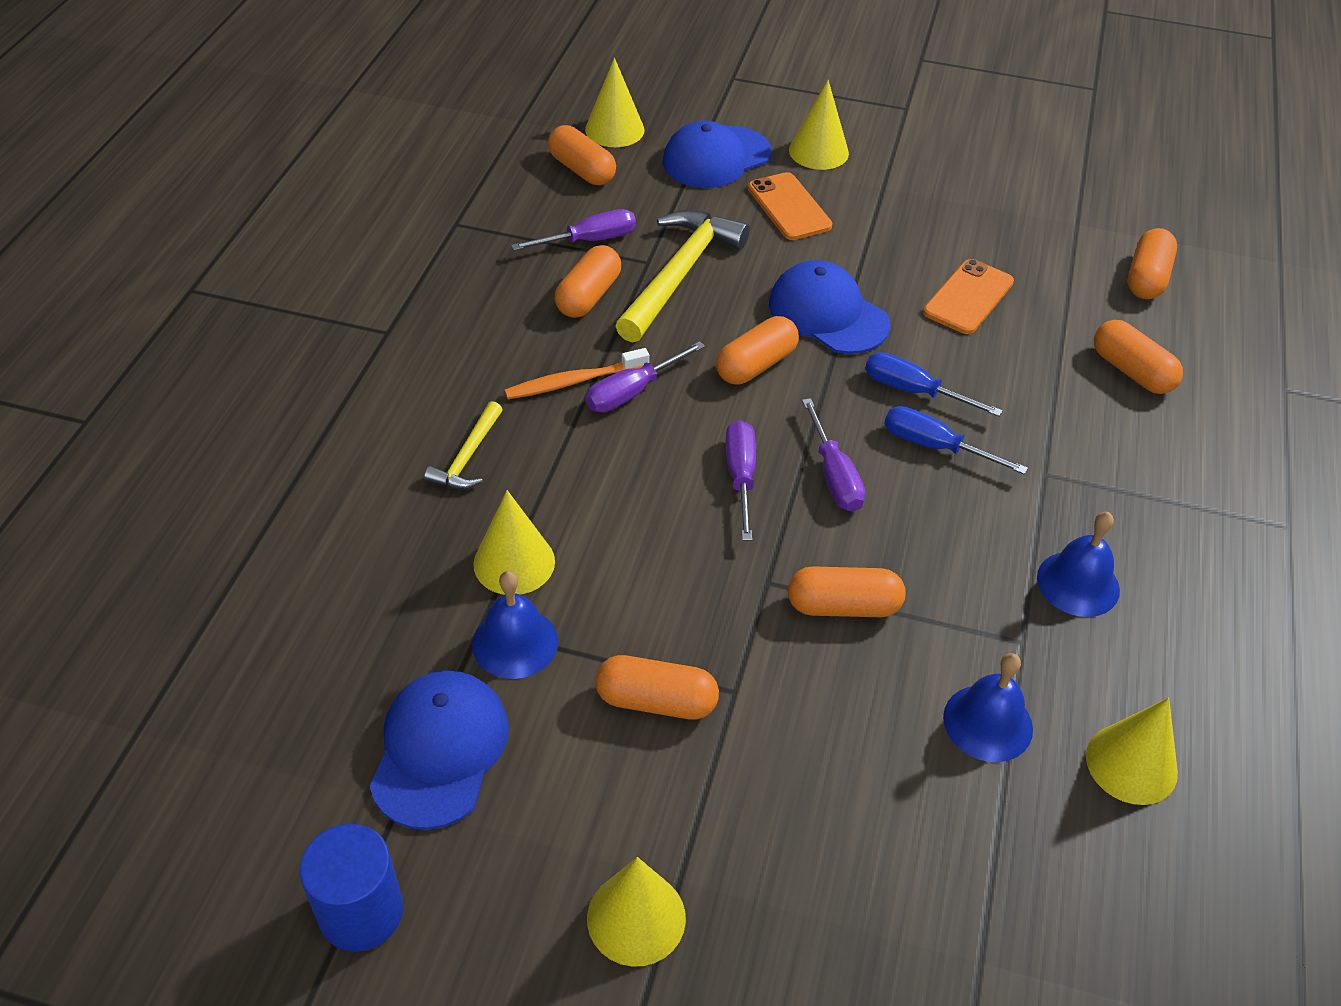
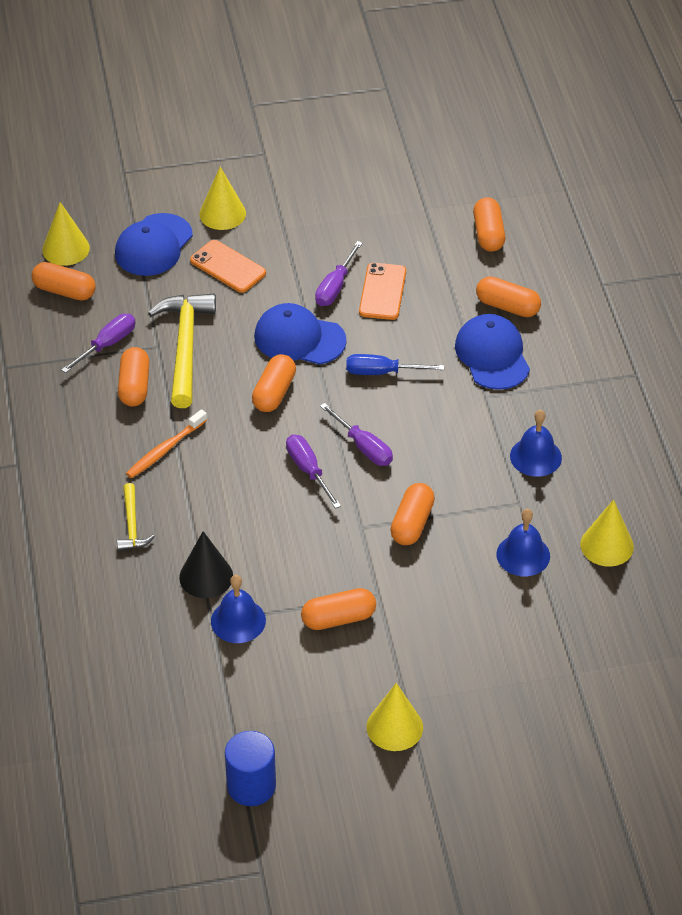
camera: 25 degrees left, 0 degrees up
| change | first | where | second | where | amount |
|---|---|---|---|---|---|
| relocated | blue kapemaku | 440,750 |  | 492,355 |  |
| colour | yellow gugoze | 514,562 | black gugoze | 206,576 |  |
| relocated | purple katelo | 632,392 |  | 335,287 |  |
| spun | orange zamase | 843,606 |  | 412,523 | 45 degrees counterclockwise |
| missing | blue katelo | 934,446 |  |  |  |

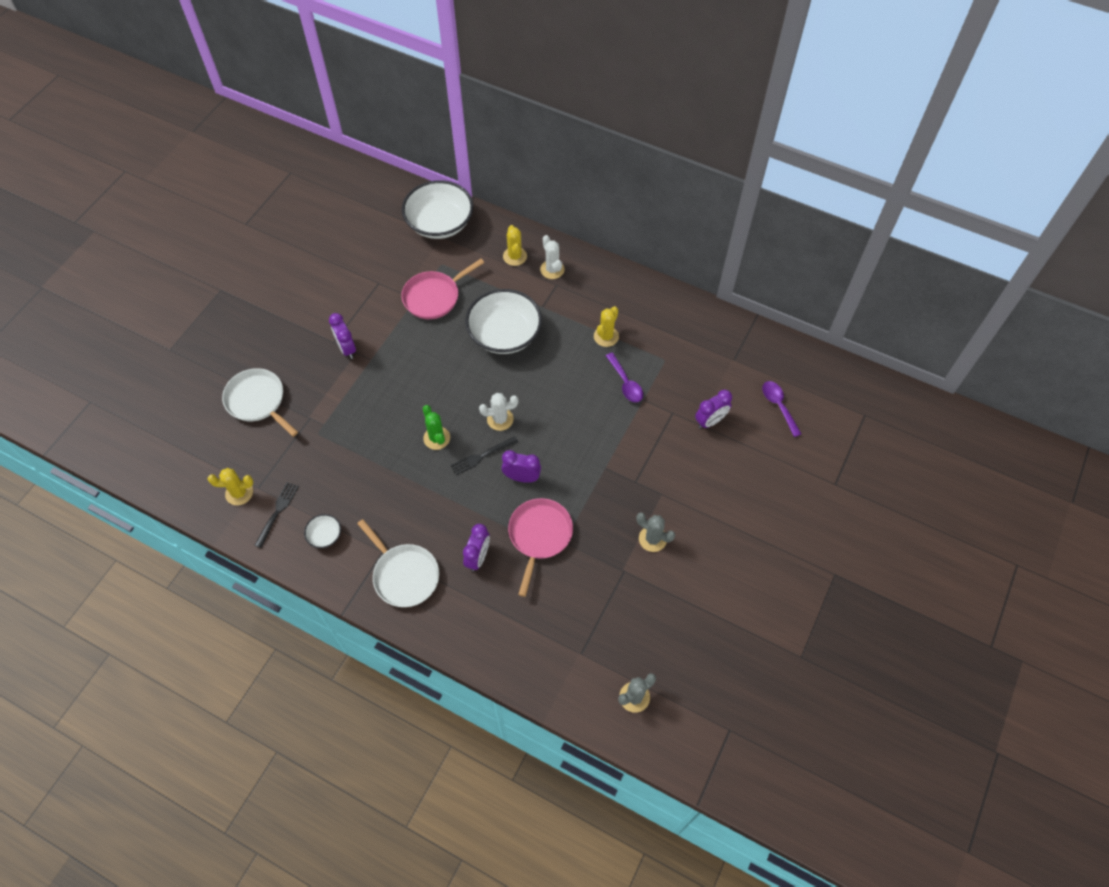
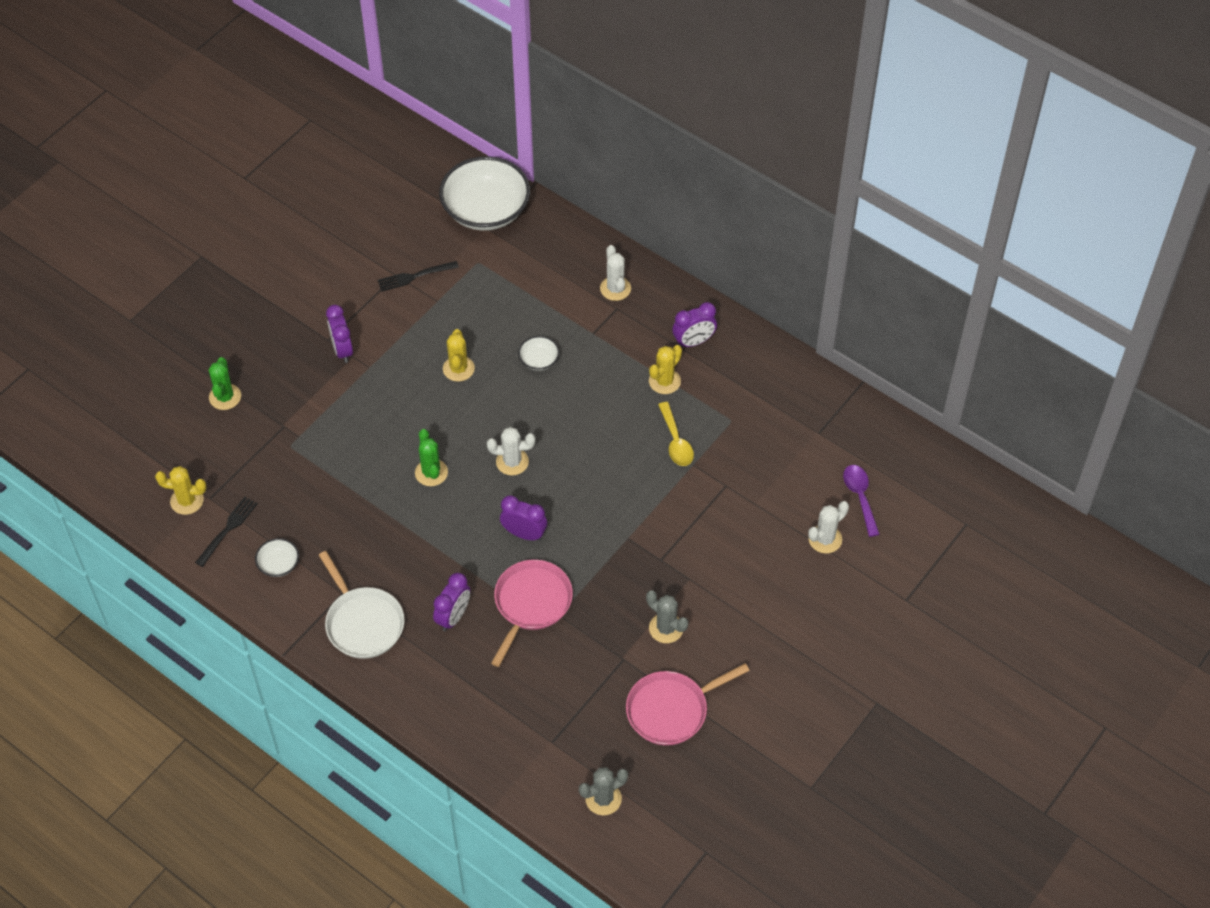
camera: 10 degrees right, 5 degrees down
| change | first | where | second | where | amount |
|---|---|---|---|---|---|
| exchanged | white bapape | 257,401 | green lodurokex | 225,397 |  |
| relocated | pink bapape | 434,297 |  | 671,710 |  |
| relocated | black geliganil | 482,456 |  | 415,276 |  |
| size | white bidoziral | 504,334 |  | 539,360 | x0.43 |
| relocated | yellow lodurokex | 515,256 |  | 458,369 |  |
| colour | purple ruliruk | 625,383 | yellow ruliruk | 676,441 |  |
| relocated | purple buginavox | 710,421 |  | 693,342 |  |
| appeared |  |  | white lodurokex | 825,539 |  |

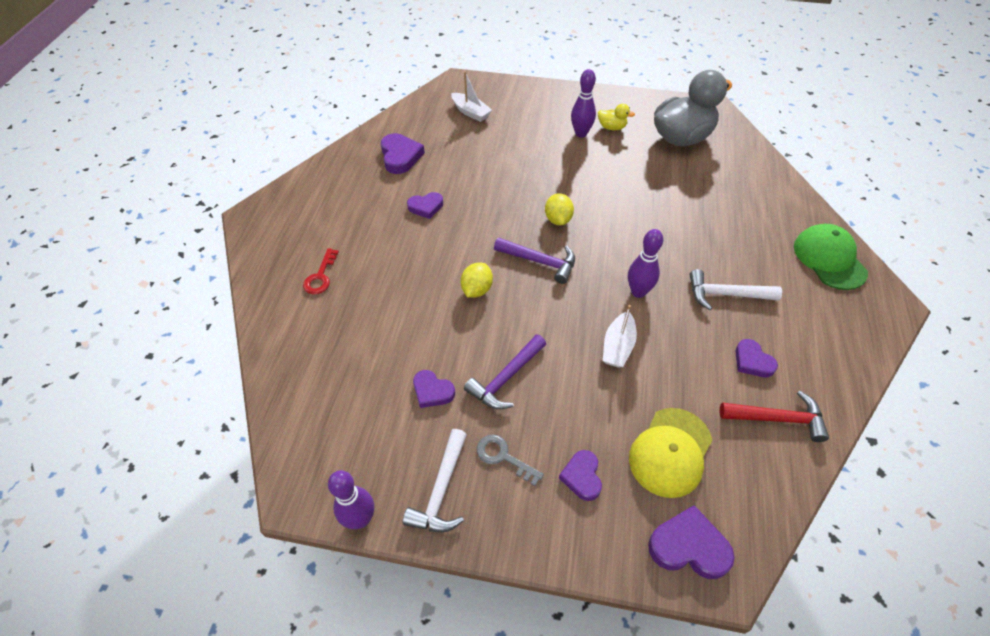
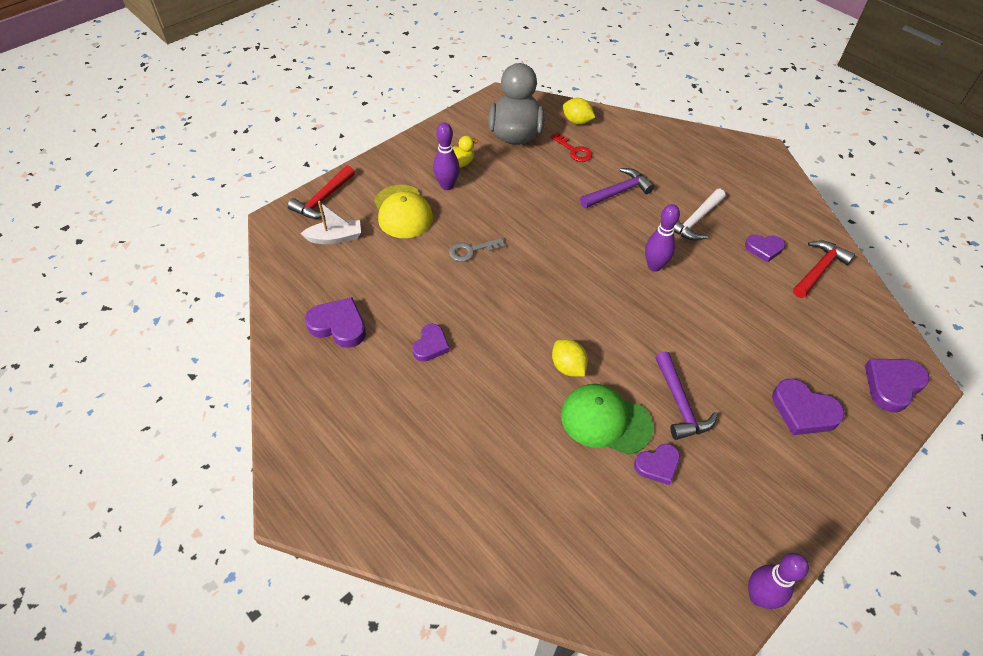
camera: 55 degrees left, 0 degrees up
| change | first | where | second | where | amount |
|---|---|---|---|---|---|
| relocated | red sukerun | 320,276 |  | 574,150 |  |
| missing | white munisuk | 441,490 |  |  |  |
| relocated | grey sukerun | 503,457 |  | 471,250 |  |
| relocated | purple munisuk | 540,262 |  | 618,192 |  |
| relocated | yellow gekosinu | 558,219 |  | 577,121 |  |
| size | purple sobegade | 582,477 |  | 803,411 | x1.51 |
| missing | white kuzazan | 618,346 |  |  |  |
| relocated | yellow kapemaku | 670,452 |  | 403,212 |  |
| relocated | green kapemaku | 829,259 |  | 605,420 |  |
| appeared |  |  | red munisuk | 323,199 |  |

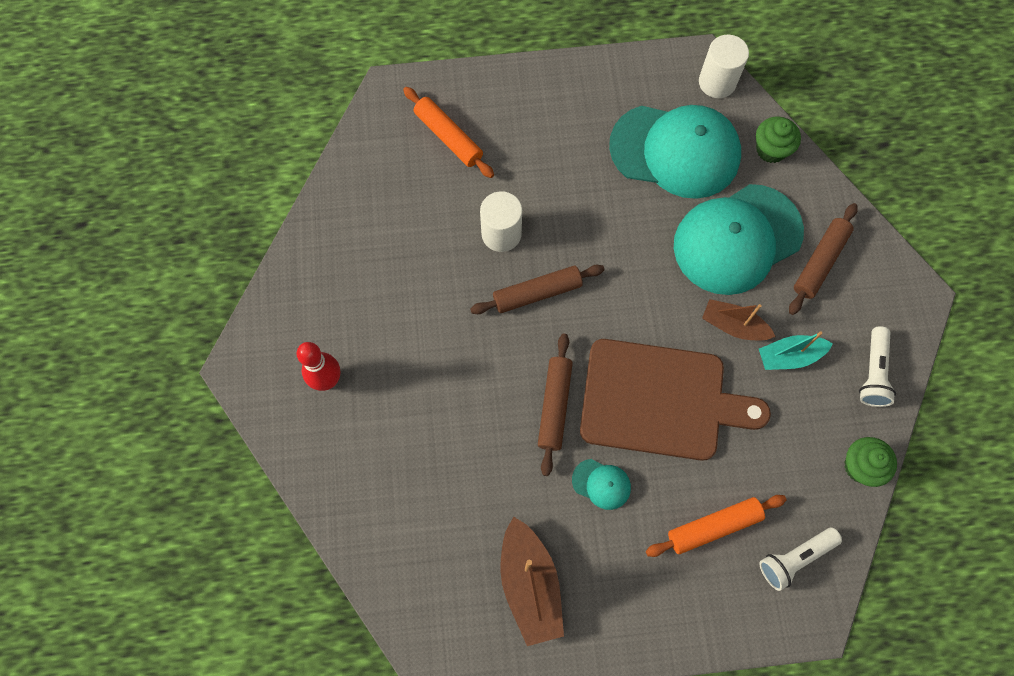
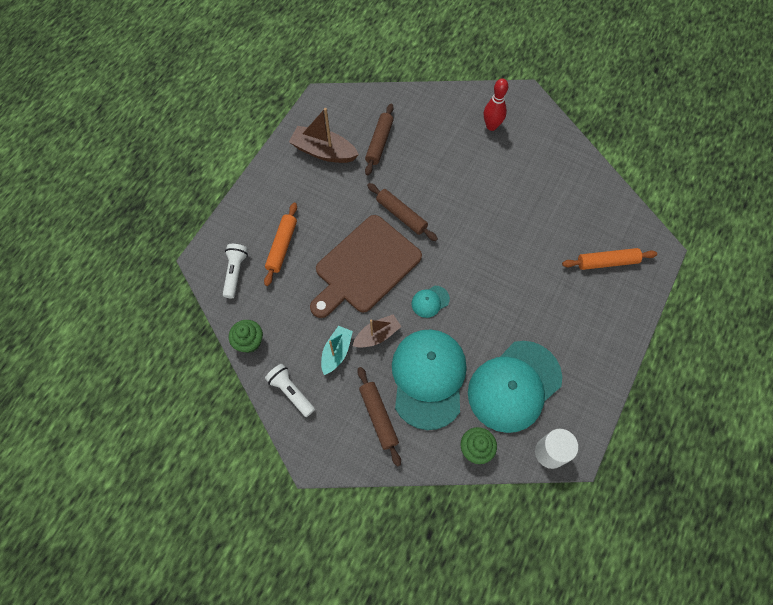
camera: 125 degrees right, 5 degrees down
| change | first | where | second | where | amount |
|---|---|---|---|---|---|
| relocated | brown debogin | 537,293 |  | 379,143 |  |
| missing | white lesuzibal | 501,234 |  |  |  |
| relocated | turquoise kapemaku | 601,484 |  | 430,301 |  |

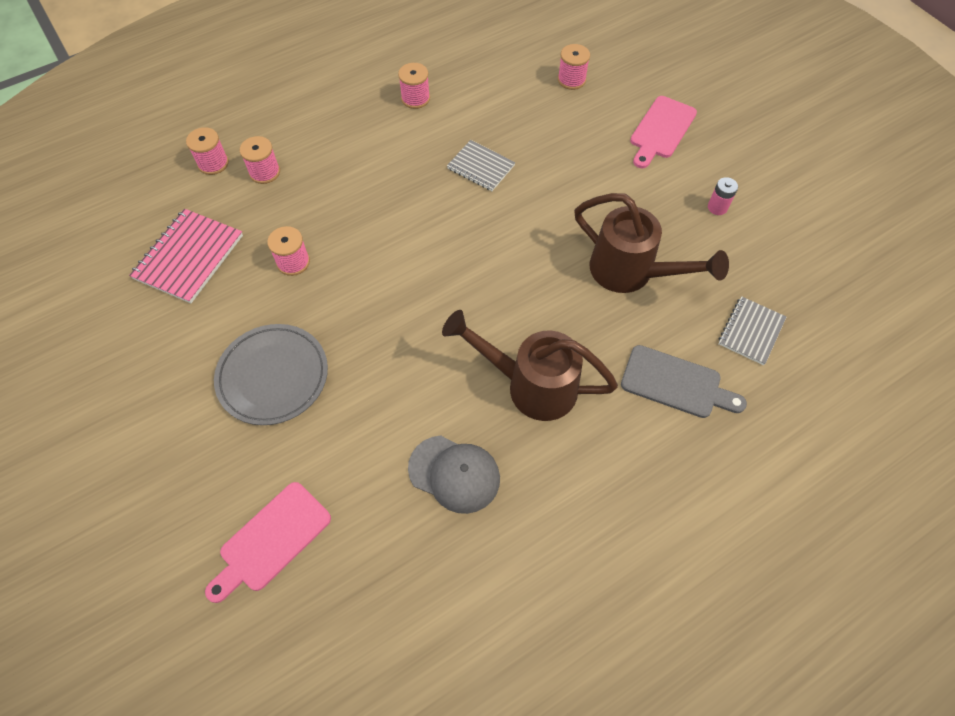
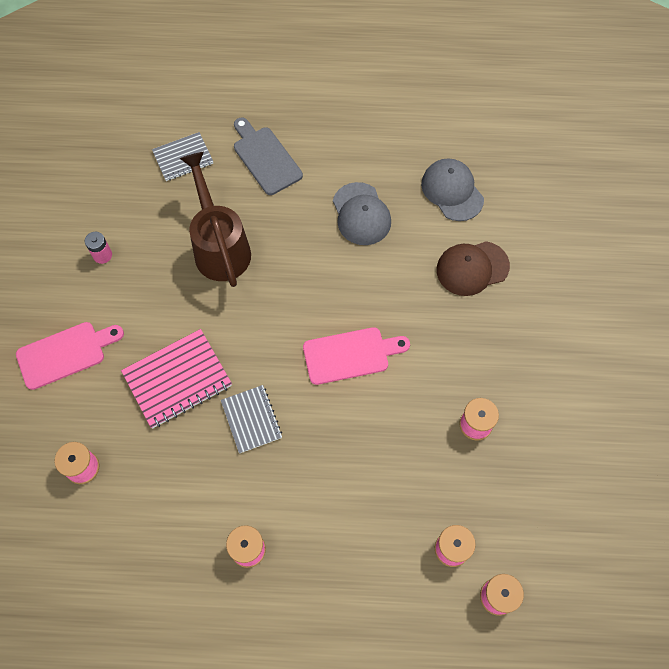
camera: 145 degrees left, 5 degrees up
| change | first | where | second | where | amount |
|---|---|---|---|---|---|
| relocated | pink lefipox | 189,257 |  | 177,379 |  |
| relocated | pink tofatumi | 271,540 |  | 350,355 |  |
| missing | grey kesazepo | 273,376 |  |  |  |
| exchanged | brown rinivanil | 530,385 | grey kapemaku | 361,214 |  |
| appeared |  |  | brown kapemaku | 472,268 |  |

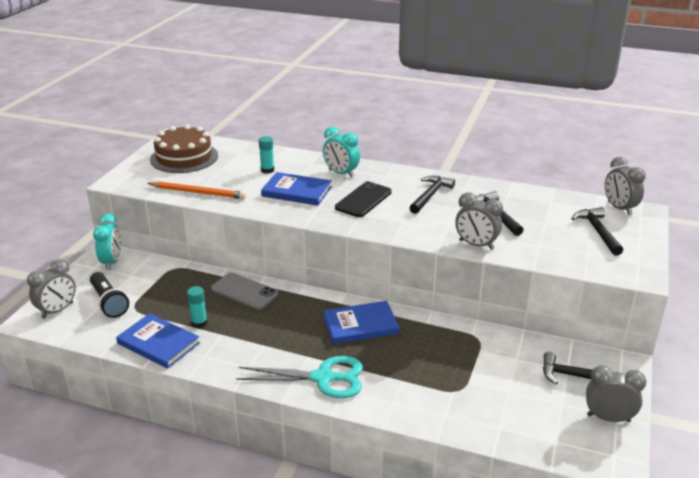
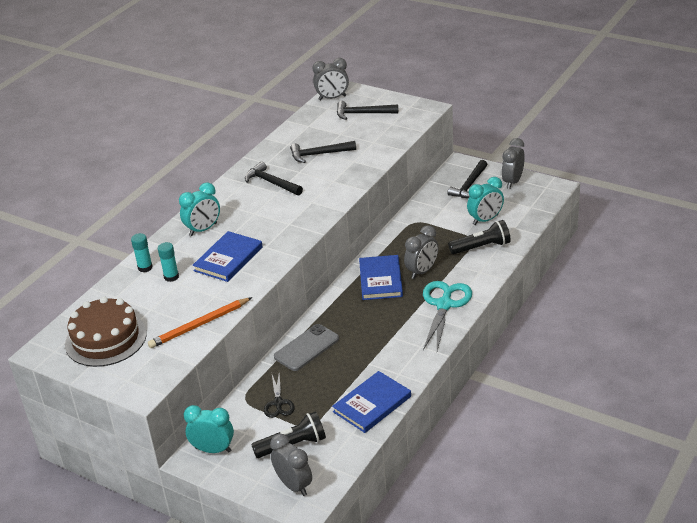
camera: 75 degrees left, 5 degrees up
| change | first | where | second | where | amount |
|---|---|---|---|---|---|
| spun | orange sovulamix | 198,192 |  | 199,325 | 150 degrees counterclockwise |
| relocated | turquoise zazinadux | 199,323 |  | 145,267 |  |
| missing | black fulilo | 363,200 |  |  |  |
| relocated | grey buginavox | 476,245 |  | 422,271 |  |
| appeared |  |  | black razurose | 278,403 |  |
| appeared |  |  | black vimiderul | 481,247 |  |
| appeared |  |  | turquoise buginavox | 485,220 |  |

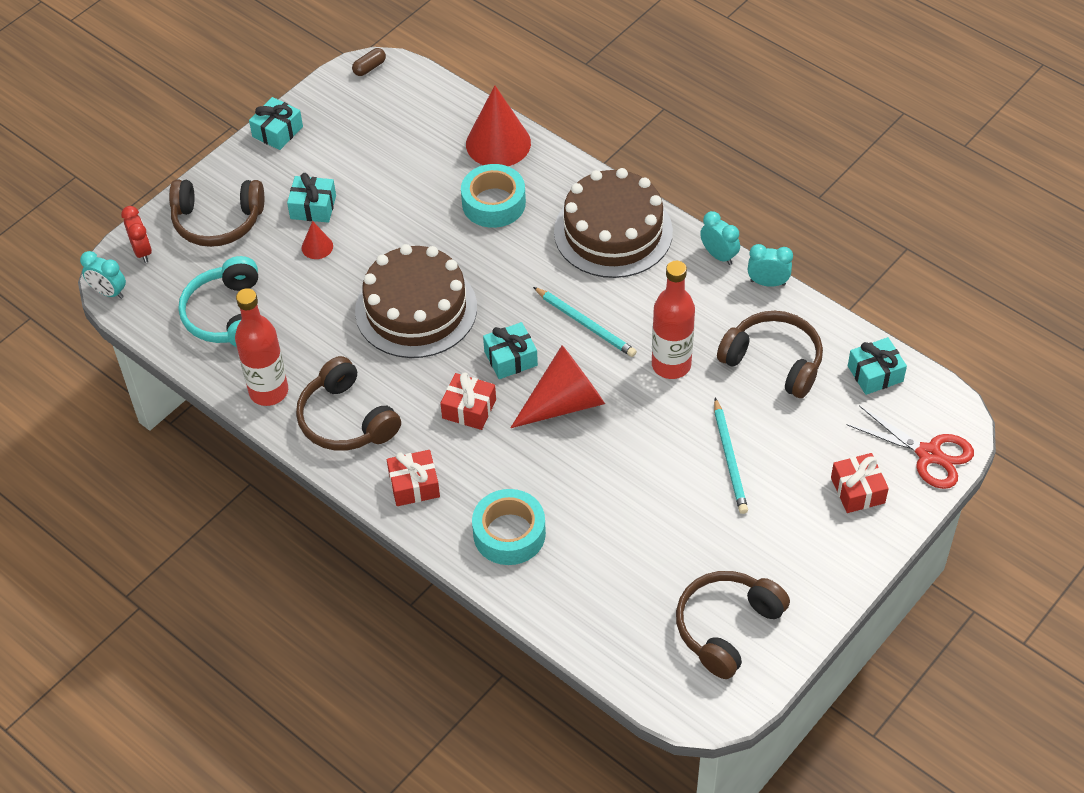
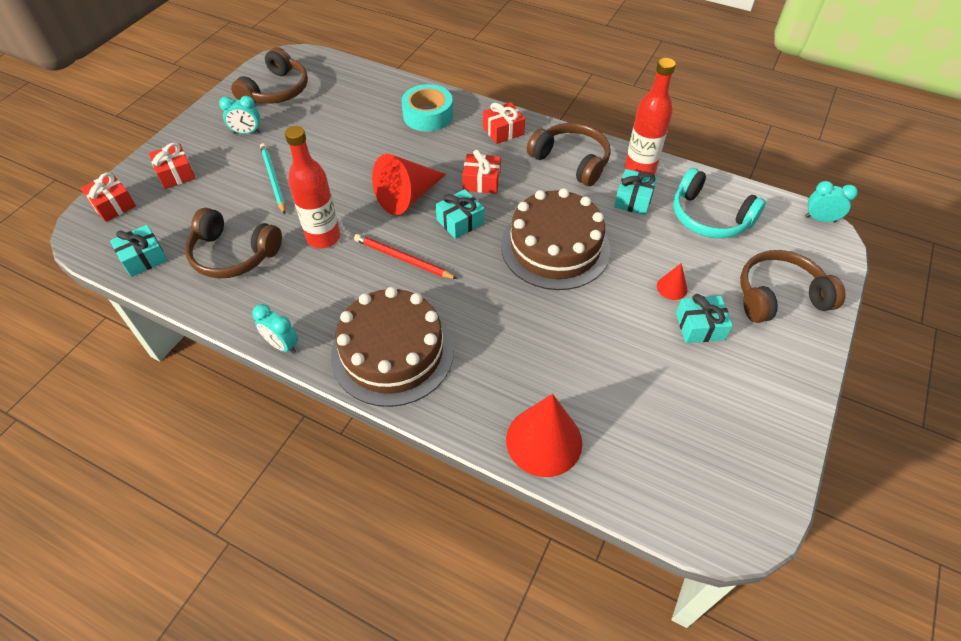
camera: 165 degrees right, 0 degrees up
| change | first | where | second | where | amount |
|---|---|---|---|---|---|
| missing | red buginavox | 142,251 |  |  |  |
| spun | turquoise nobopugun | 227,315 |  | 709,217 | 150 degrees clockwise |
| relocated | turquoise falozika | 277,132 |  | 633,200 |  |
| missing | brown zamase | 369,67 |  |  |  |
| missing | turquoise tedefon | 493,203 |  |  |  |
| colour | turquoise sovulamix | 585,324 | red sovulamix | 403,259 |  |
| relocated | turquoise buginavox | 768,283 |  | 247,132 |  |
| exchanged | red razurose | 929,454 | red falozika | 113,205 |  |

